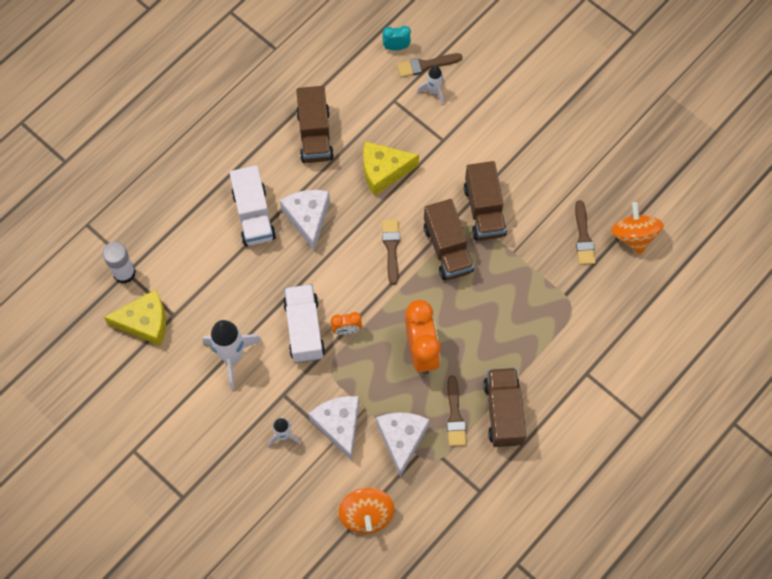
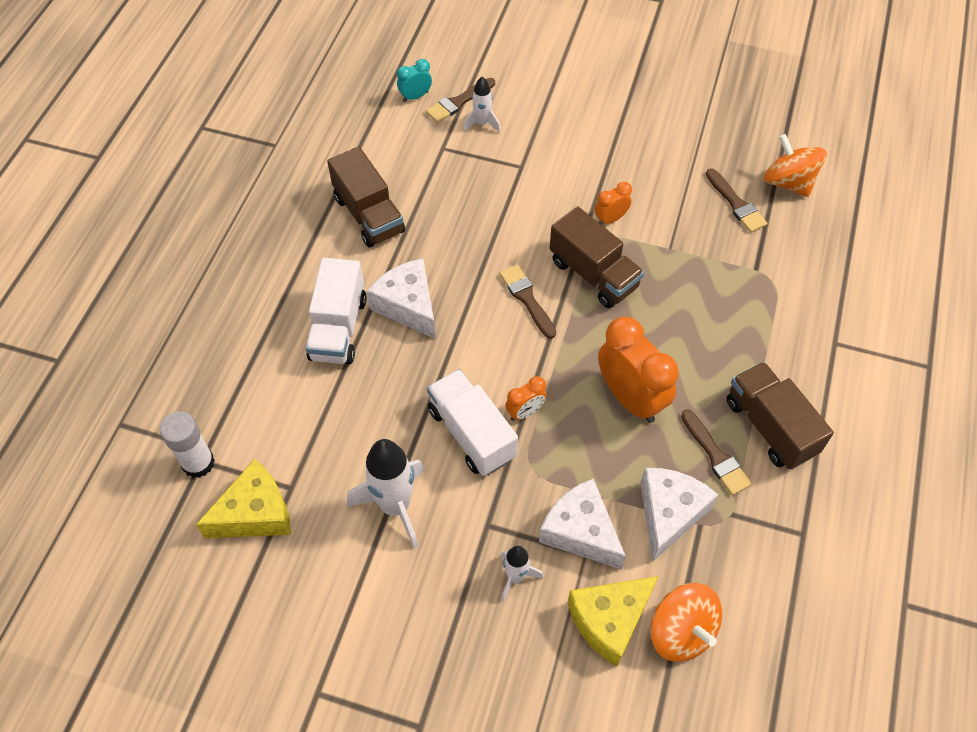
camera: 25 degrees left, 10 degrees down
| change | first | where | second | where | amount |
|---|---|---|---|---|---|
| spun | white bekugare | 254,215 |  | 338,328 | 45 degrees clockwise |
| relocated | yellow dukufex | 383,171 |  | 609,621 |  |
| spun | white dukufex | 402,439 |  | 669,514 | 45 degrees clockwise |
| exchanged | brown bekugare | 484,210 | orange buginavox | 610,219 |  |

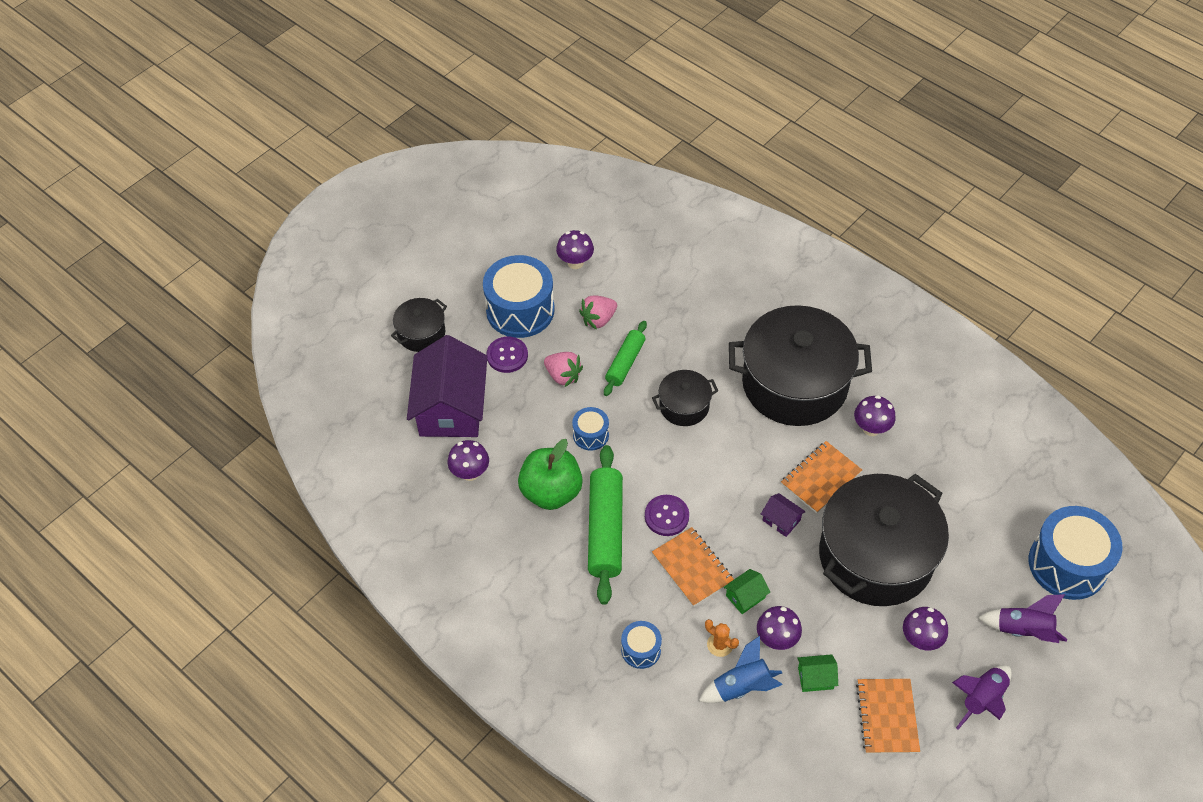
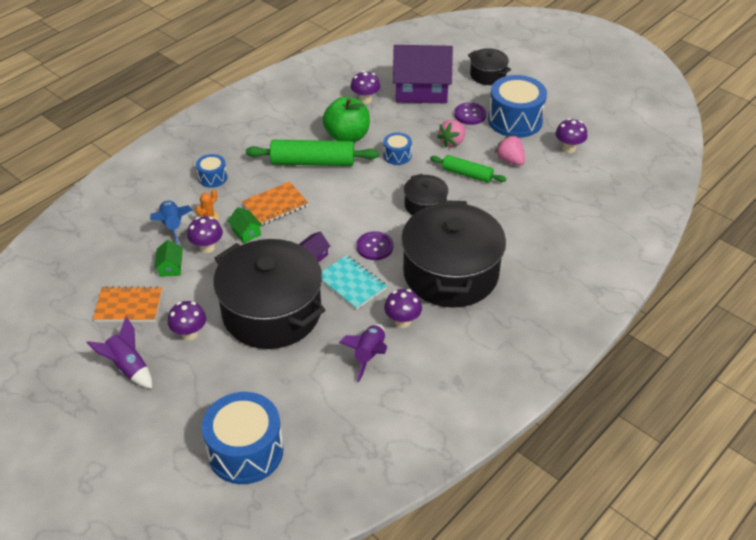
camera: 90 degrees right, 10 degrees down
| change | first | where | second | where | amount |
|---|---|---|---|---|---|
| relocated | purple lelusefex | 666,516 |  | 374,247 |  |
| colour | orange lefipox | 820,478 | turquoise lefipox | 351,283 |  |
| relocated | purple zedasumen | 1023,630 |  | 369,355 |  |

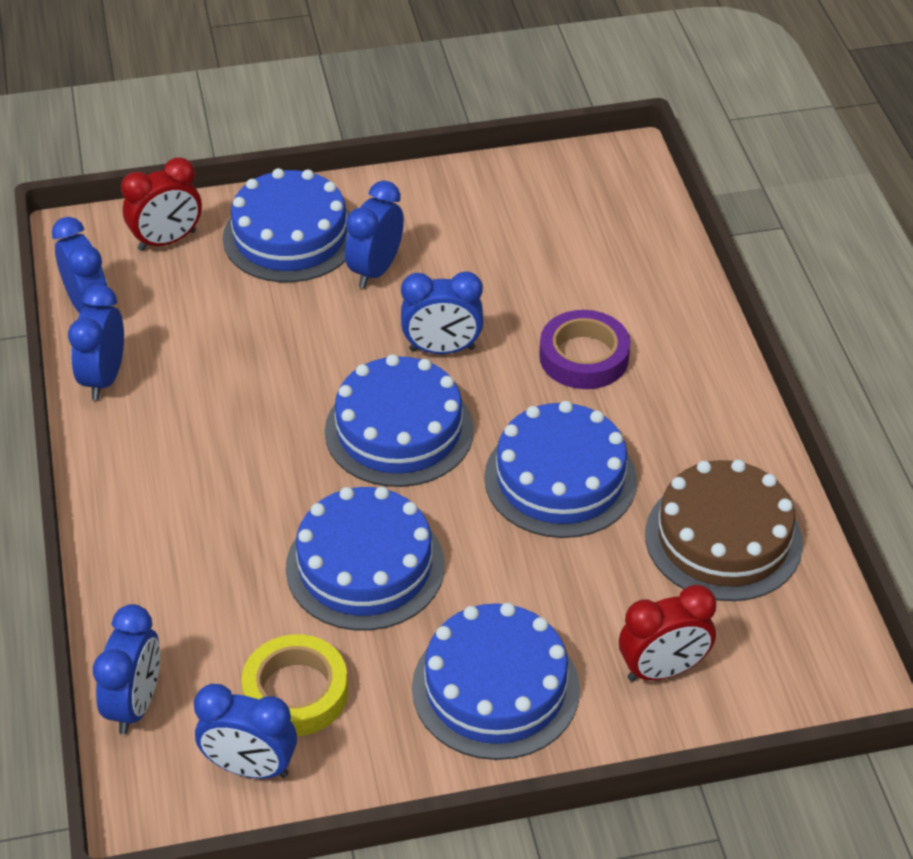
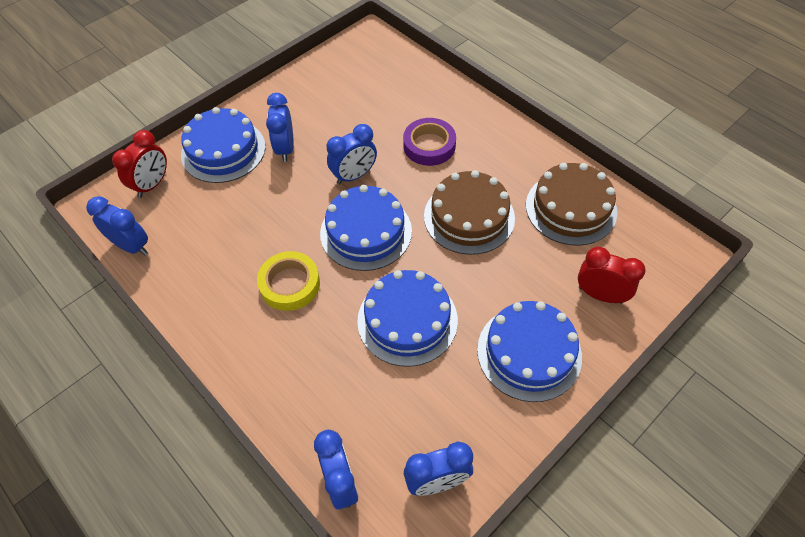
camera: 30 degrees left, 10 degrees up
| change | first | where | second | where | amount |
|---|---|---|---|---|---|
| missing | blue buginavox | 104,378 |  |  |  |
| relocated | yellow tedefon | 296,692 |  | 290,284 |  |
| colour | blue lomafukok | 560,478 | brown lomafukok | 469,217 |  |
| spun | red buginavox | 663,670 |  | 600,295 | 105 degrees counterclockwise |

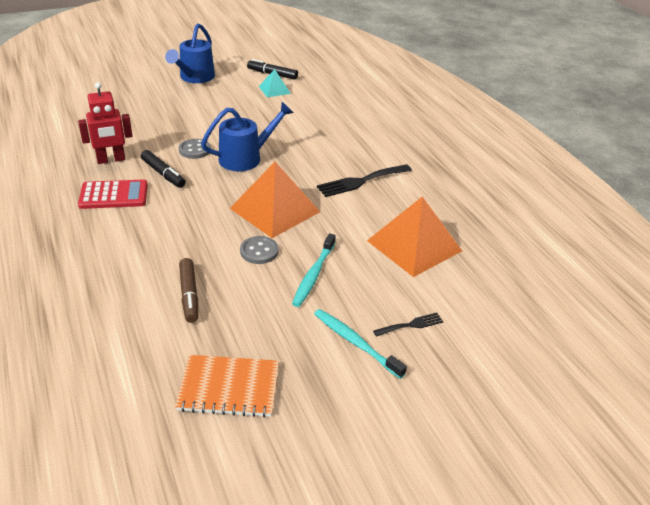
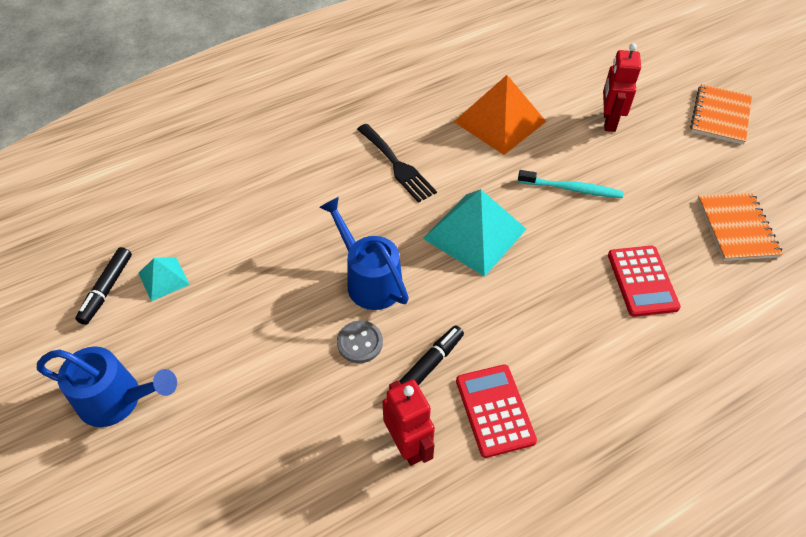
camera: 95 degrees left, 15 degrees up
| change | first | where | second | where | amount |
|---|---|---|---|---|---|
| exchanged | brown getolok | 189,295 | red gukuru | 642,281 |  |
| colour | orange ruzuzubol | 274,210 | turquoise ruzuzubol | 475,234 |  |
| missing | grey lelusefex | 259,251 |  |  |  |
| missing | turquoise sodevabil | 355,343 |  |  |  |
| exchanged | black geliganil | 411,325 | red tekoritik | 608,121 |  |
| appeared |  |  | orange lefipox | 720,116 |  |

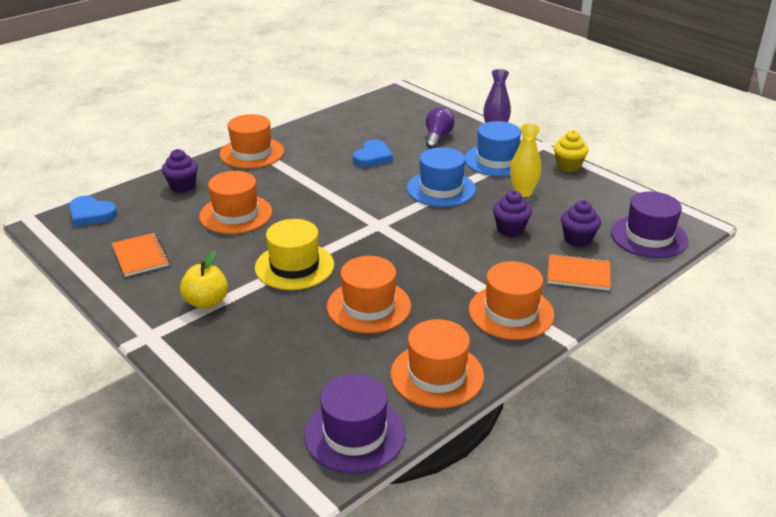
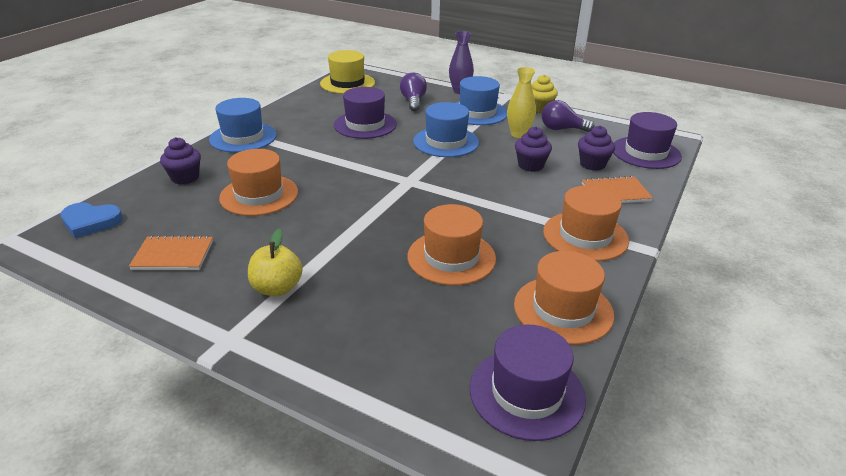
camera: 20 degrees left, 0 degrees up
| change | first | where | second | where | amount |
|---|---|---|---|---|---|
| spun | orange lefipox | 140,256 |  | 173,255 | 45 degrees counterclockwise |
| colour | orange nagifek | 252,153 | blue nagifek | 243,137 |  |
| relocated | yellow nagifek | 294,266 |  | 347,83 |  |
| exchanged | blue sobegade | 372,157 | purple nagifek | 365,125 |  |
| appeared |  |  | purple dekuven | 562,129 |  |

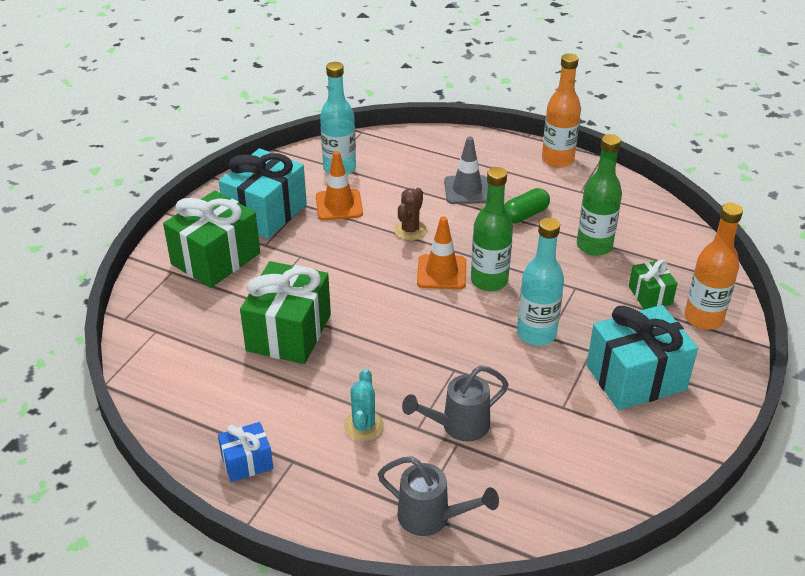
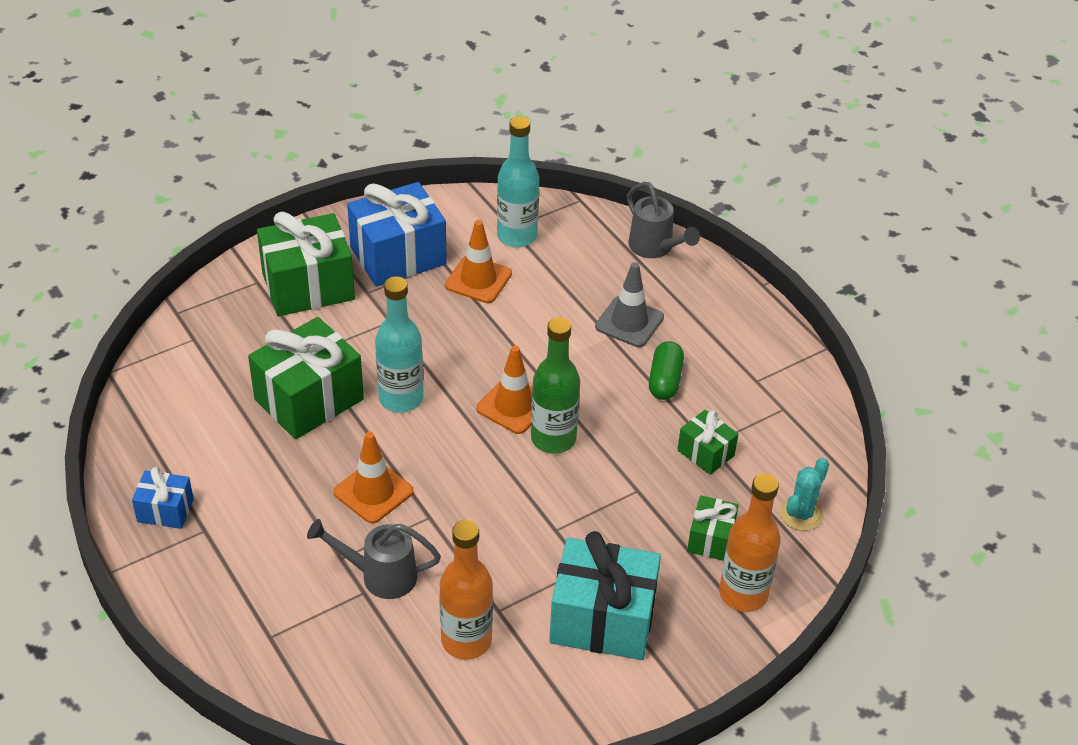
camera: 30 degrees right, 5 degrees up
| change | first | where | second | where | amount |
|---|---|---|---|---|---|
| colour | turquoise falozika | 266,213 | blue falozika | 398,256 |  |
| relocated | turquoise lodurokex | 363,426 |  | 801,514 |  |
| relocated | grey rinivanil | 431,518 |  | 655,248 |  |
| missing | brown lodurokex | 410,230 |  |  |  |
| spun | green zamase | 525,215 |  | 665,380 | 75 degrees counterclockwise |
| relocated | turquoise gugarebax | 536,334 |  | 401,398 |  |
| relocated | orange gugarebax | 557,160 |  | 466,640 |  |
| exchanged | green gugarebax | 594,246 | green falozika | 706,453 |  |
| appeared |  |  | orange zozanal | 373,492 |  |

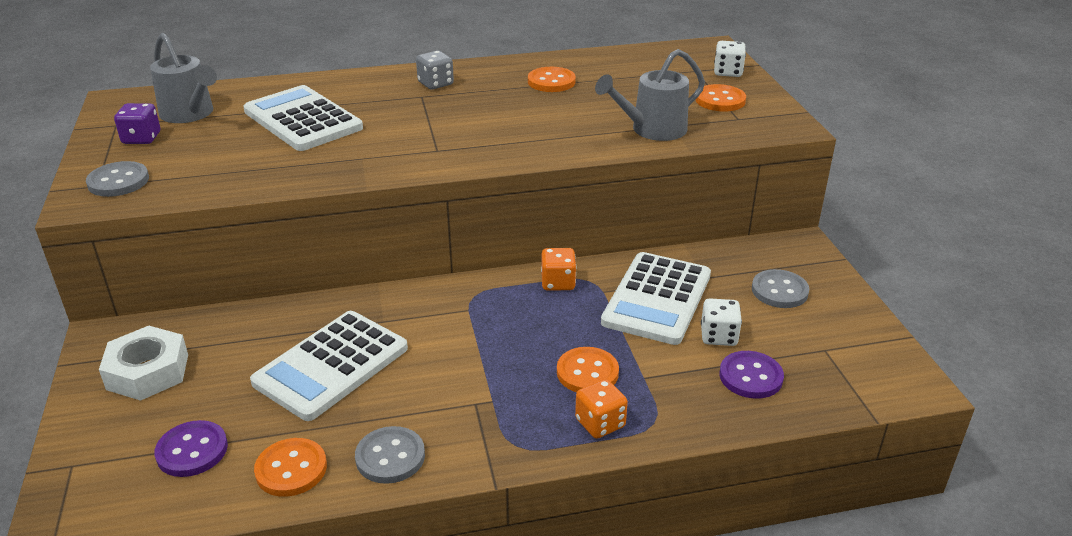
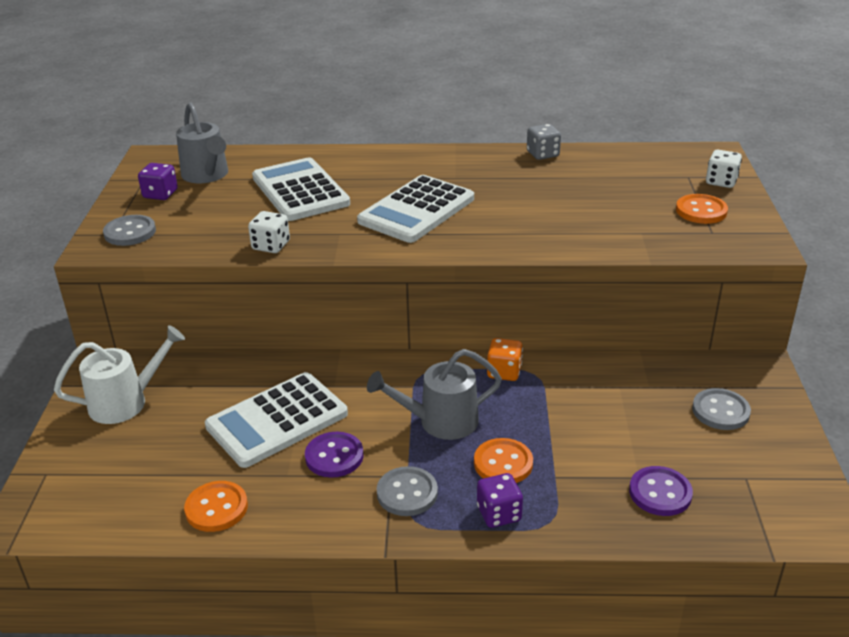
camera: 15 degrees right, 0 degrees up
| change | first | where | second | where | amount |
|---|---|---|---|---|---|
| exchanged | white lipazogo | 148,372 | white rinivanil | 126,402 |  |
| relocated | purple lelusefex | 192,451 |  | 334,456 |  |
| relocated | grey lelusefex | 390,457 |  | 407,493 |  |
| relocated | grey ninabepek | 435,84 |  | 542,154 |  |
| missing | orange lelusefex | 551,81 |  |  |  |
| colour | orange ninabepek | 600,423 | purple ninabepek | 499,514 |  |
| relocated | grey rinivanil | 652,130 |  | 440,422 |  |
| relocated | white gukuru | 657,299 |  | 416,210 |  |
| relocated | white ninabepek | 718,336 |  | 271,246 |  |

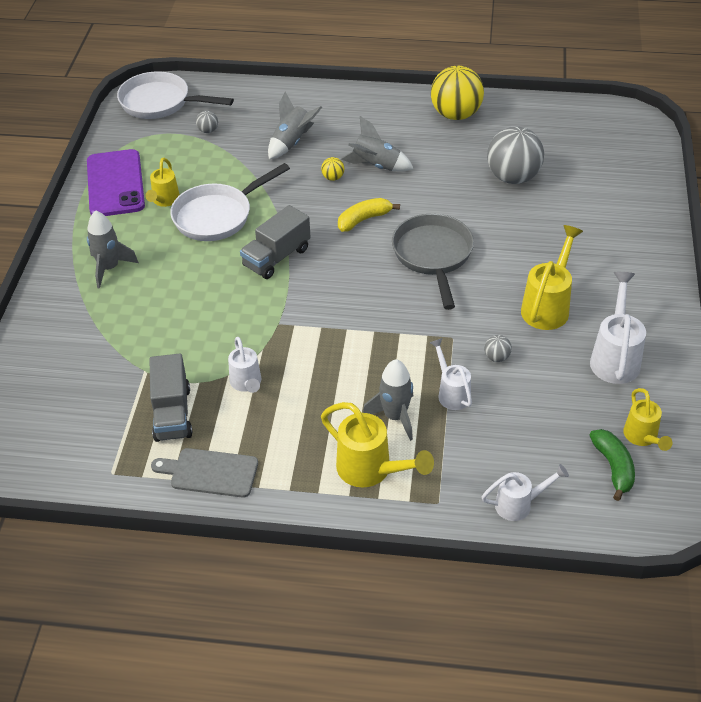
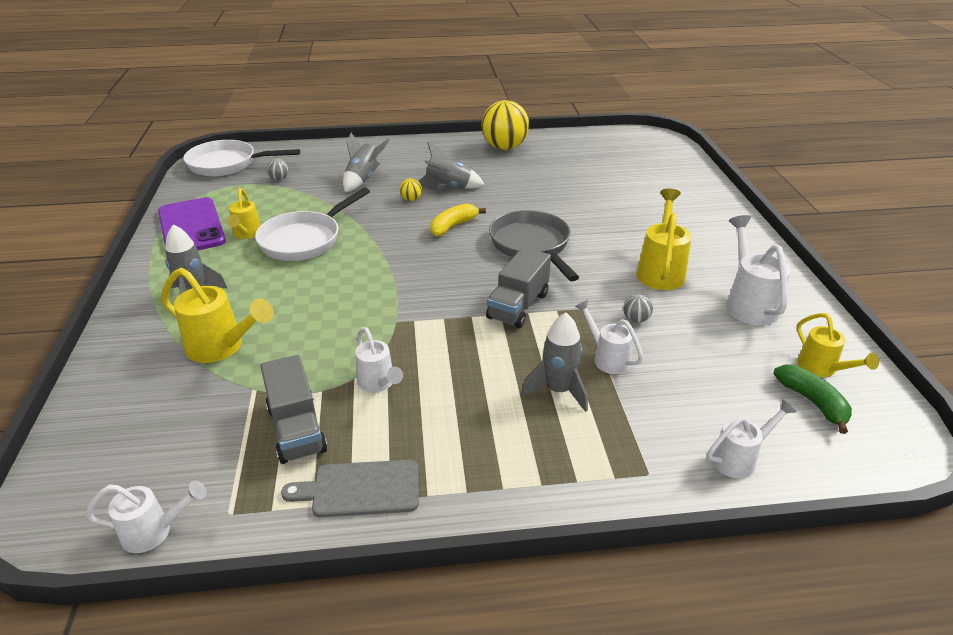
camera: 15 degrees left, 10 degrees down
| change | first | where | second | where | amount |
|---|---|---|---|---|---|
| relocated | grey bekugare | 276,257 |  | 518,306 |  |
| relocated | yellow rinivanil | 371,471 |  | 222,348 |  |
| missing | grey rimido | 513,177 |  |  |  |
| appeared |  |  | white rinivanil | 155,531 |  |

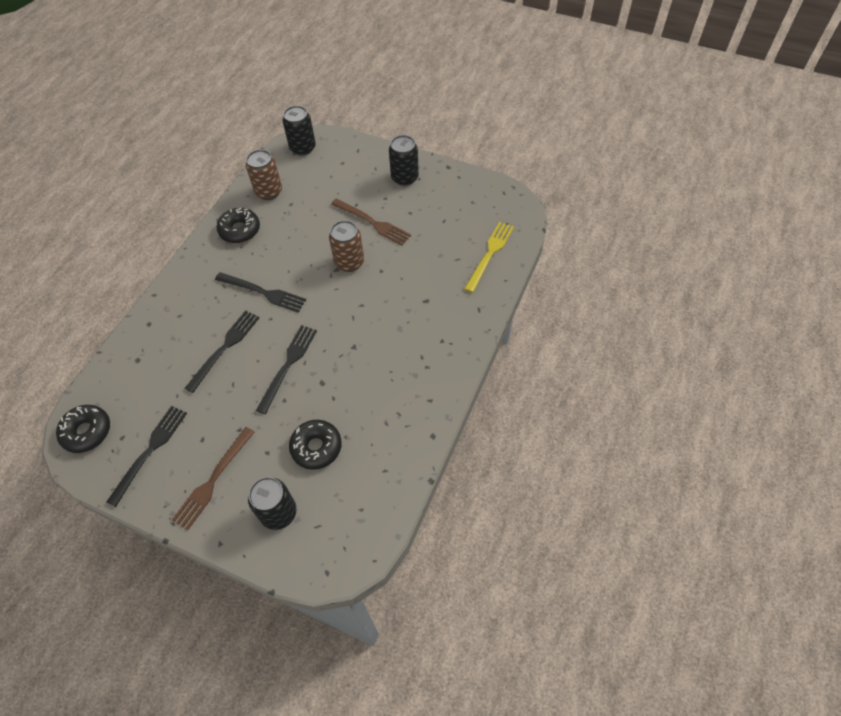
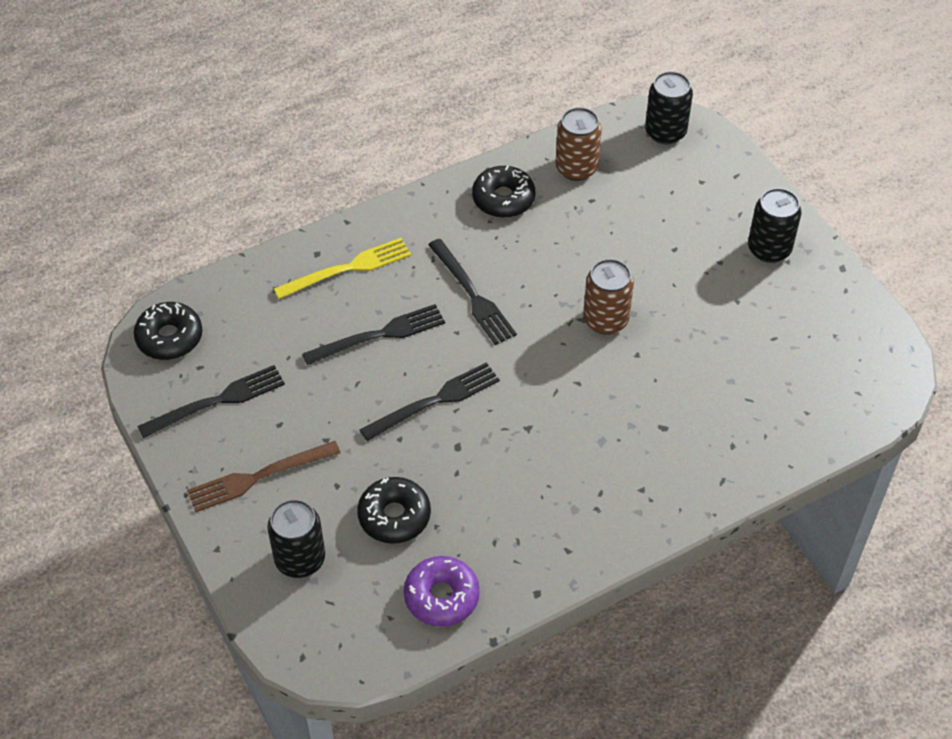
camera: 35 degrees right, 5 degrees down
| change | first | where | second | where | amount |
|---|---|---|---|---|---|
| missing | brown geliganil | 373,223 |  |  |  |
| relocated | yellow geliganil | 490,254 |  | 348,268 |  |
| appeared |  |  | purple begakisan | 441,596 |  |

